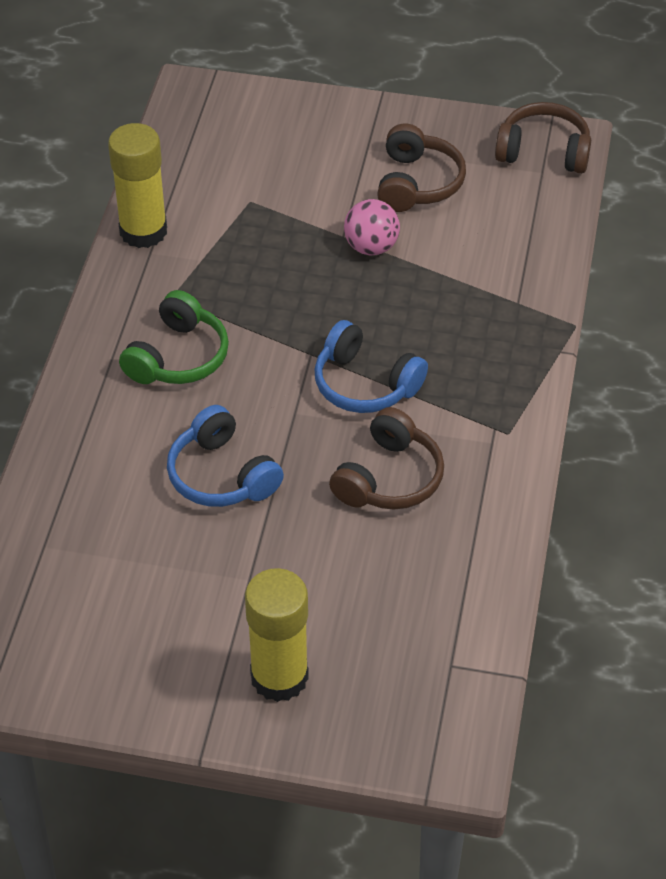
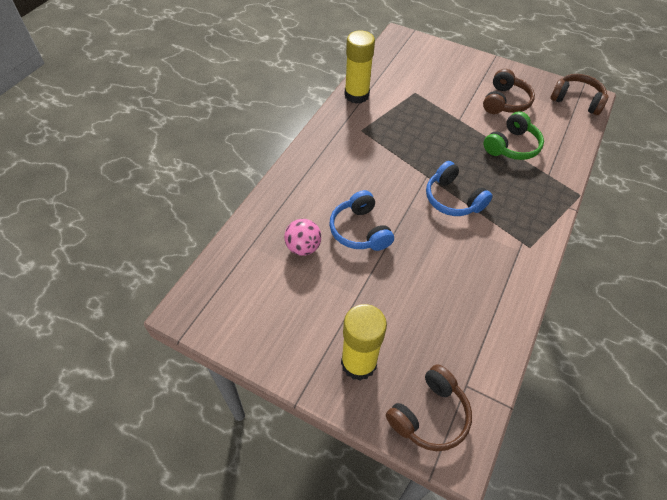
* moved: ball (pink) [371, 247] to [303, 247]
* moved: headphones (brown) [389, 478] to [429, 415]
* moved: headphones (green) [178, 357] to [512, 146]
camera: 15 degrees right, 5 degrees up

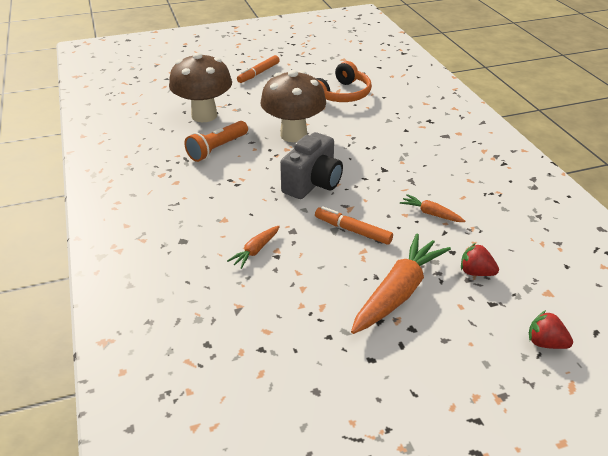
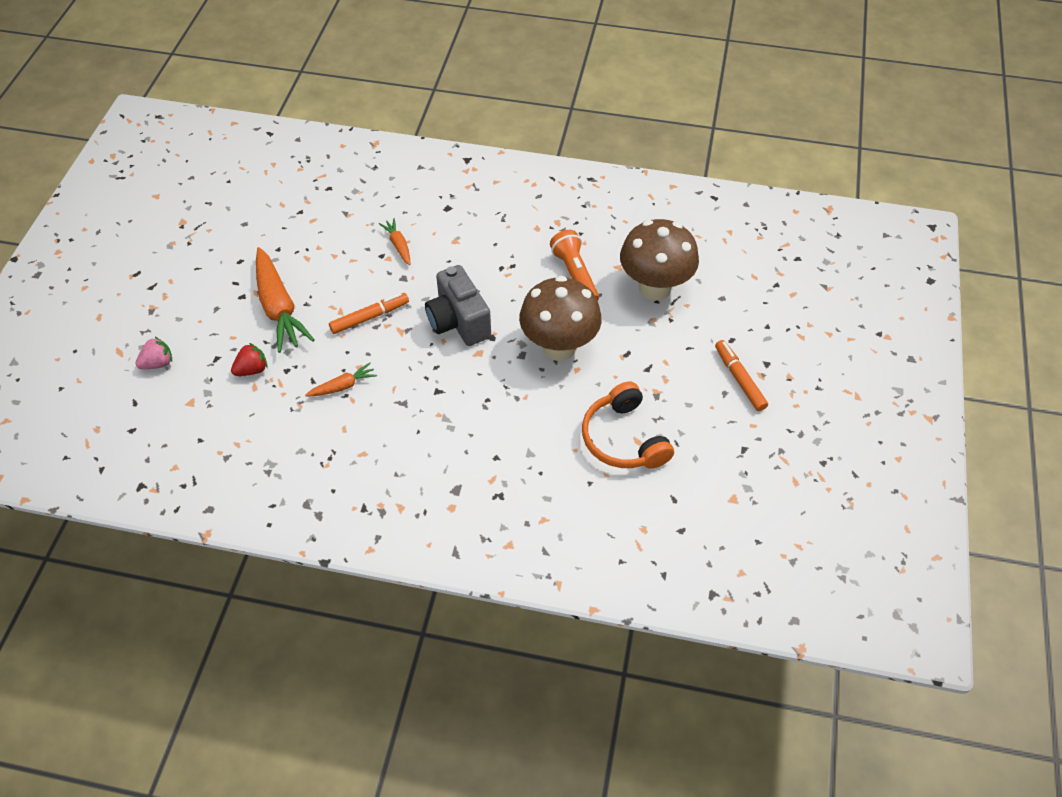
* recoloured: strawberry (red) [545, 343] to strawberry (pink) [158, 363]
camera: 120 degrees right, 15 degrees up

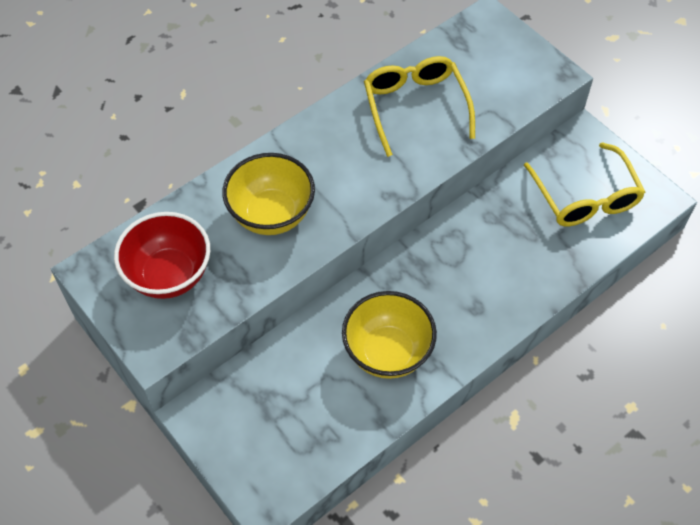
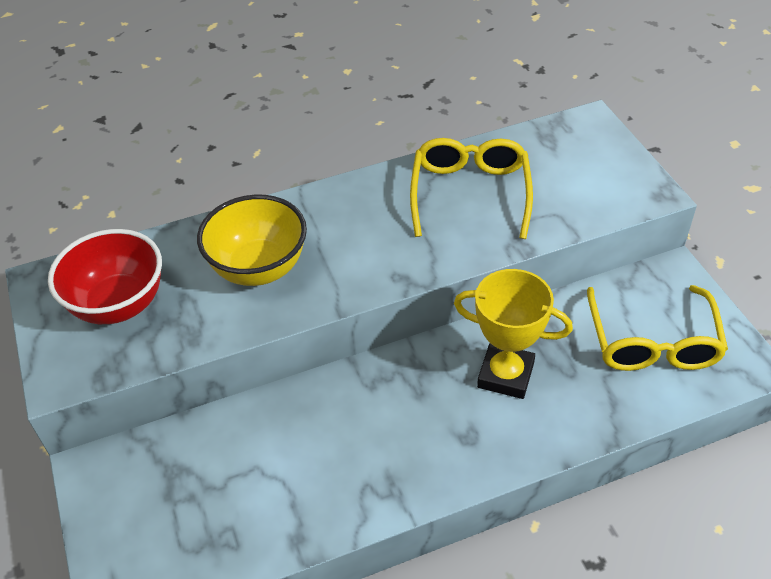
* added: trophy (yellow) [505, 375]
* removed: bowl (yellow) [387, 352]
camera: 20 degrees right, 10 degrees down

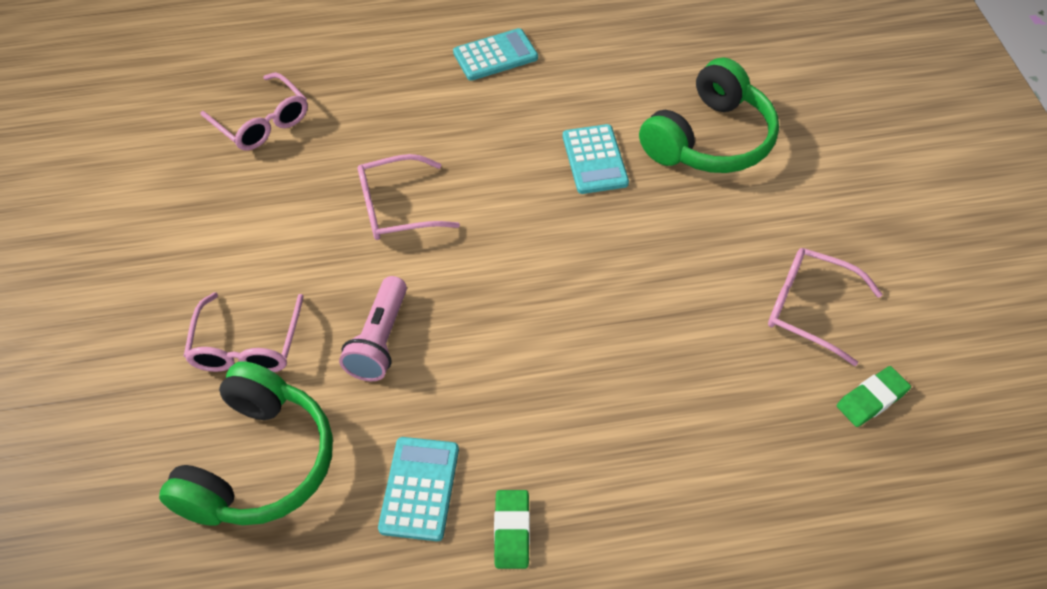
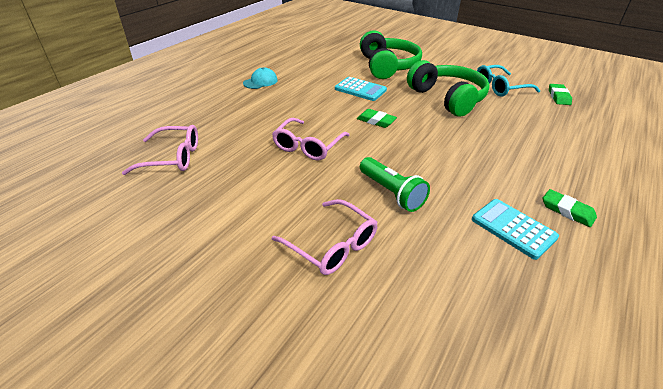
* replaced: calculator (turquoise) [495, 55] to cap (turquoise) [260, 81]
* added: eraser (green) [376, 121]
* recoloured: flashlight (pink) [380, 340] to flashlight (green) [391, 193]
* moved: headphones (green) [260, 463] to [447, 98]
* recoloured: glasses (pink) [810, 309] to glasses (turquoise) [500, 87]
camera: 50 degrees left, 15 degrees down

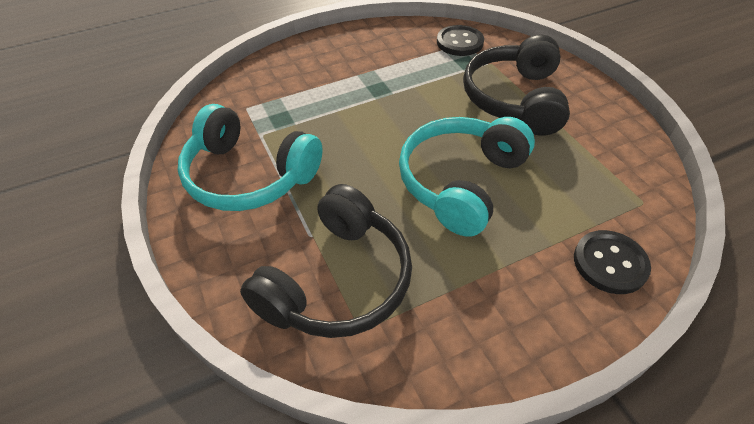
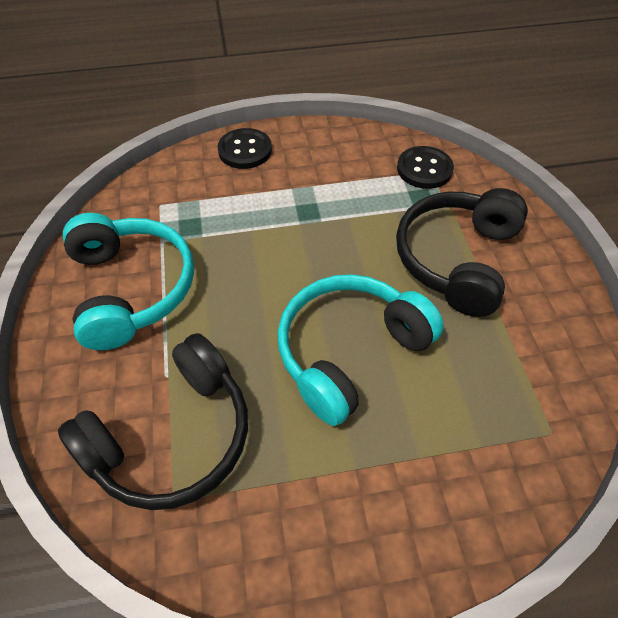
* turned: headphones (turquoise) [249, 176] = [132, 288] 150 degrees counterclockwise
* moved: button (black) [610, 263] to [245, 150]
camera: 15 degrees right, 5 degrees up

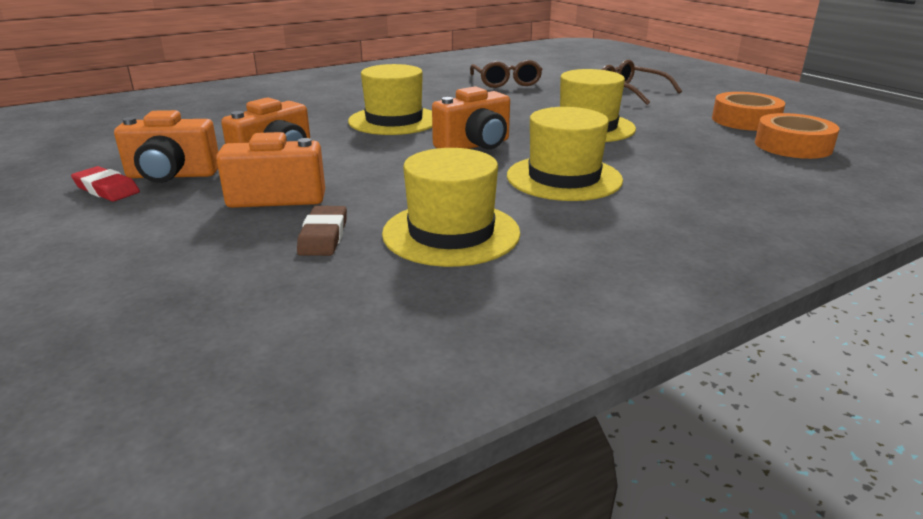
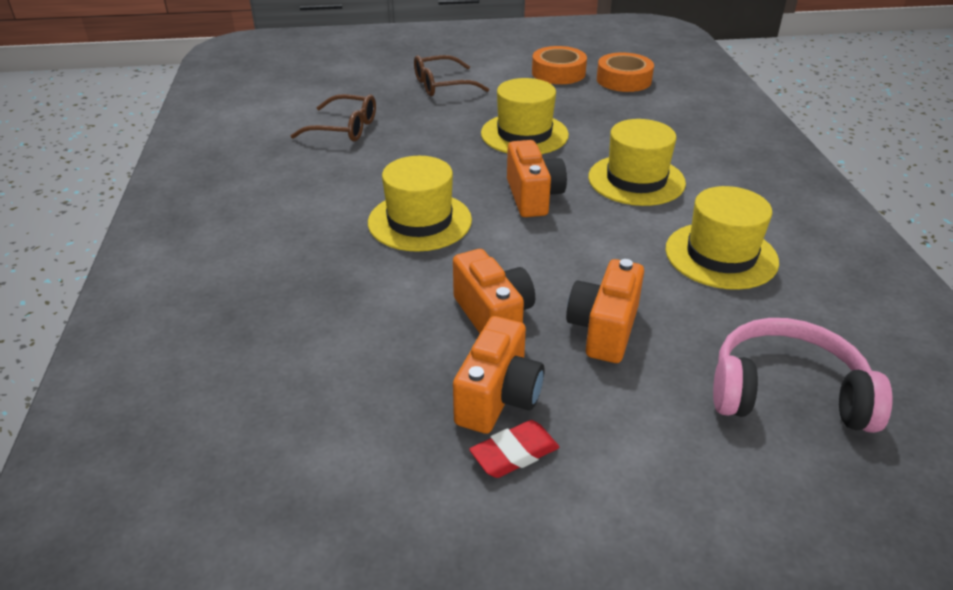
* added: headphones (pink) [787, 393]
* removed: eraser (brown) [323, 236]
camera: 65 degrees left, 10 degrees up

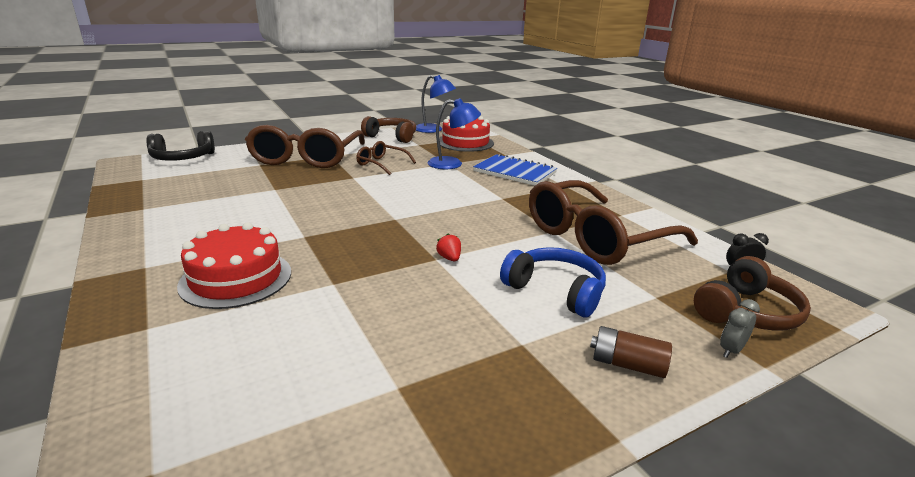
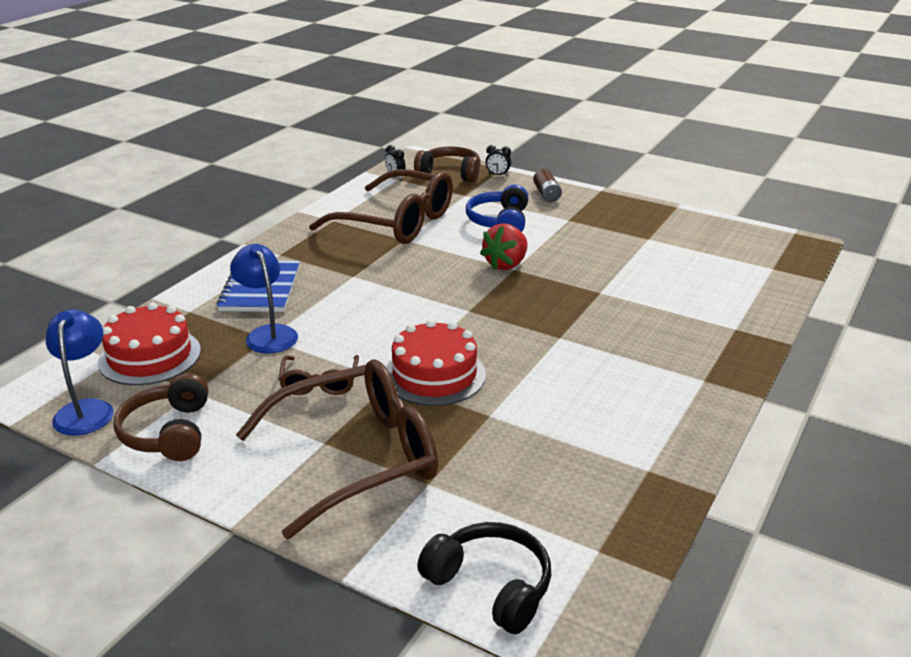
* moved: cake (red) [236, 278] to [434, 375]
* resized: strawberry (red) [449, 258] = [506, 264] x2.07
* recoloured: clock (grey) [731, 350] to clock (black) [498, 175]
camera: 120 degrees left, 5 degrees up

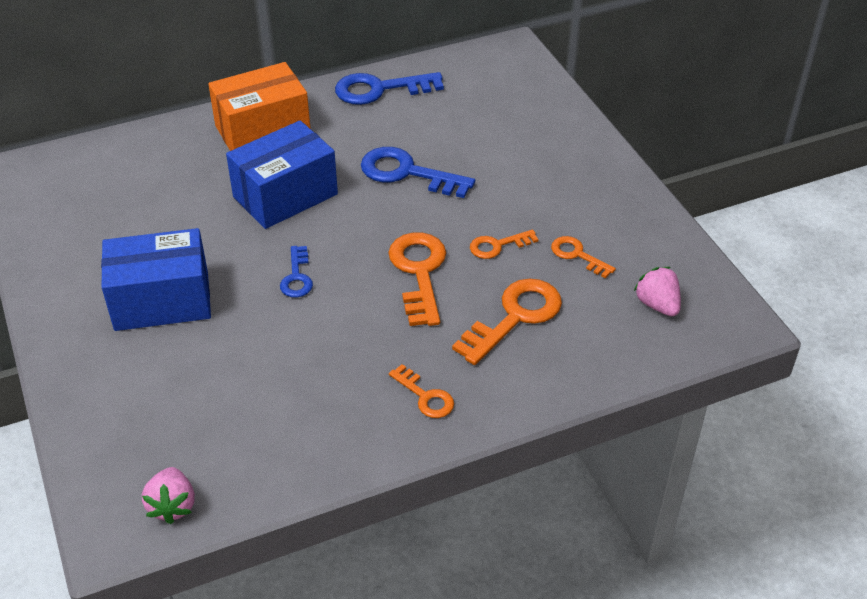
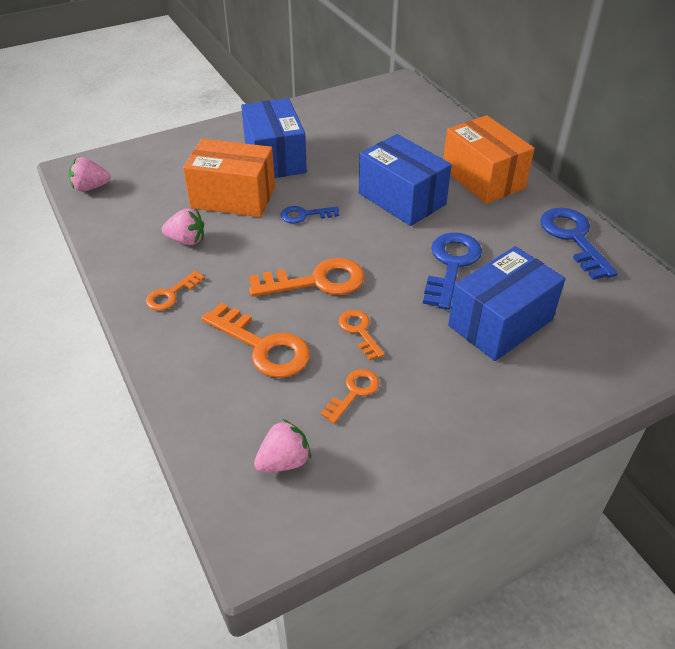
* added: strawberry (pink) [186, 240]
* added: box (orange) [233, 197]
* added: box (blue) [500, 323]
camera: 85 degrees right, 0 degrees up

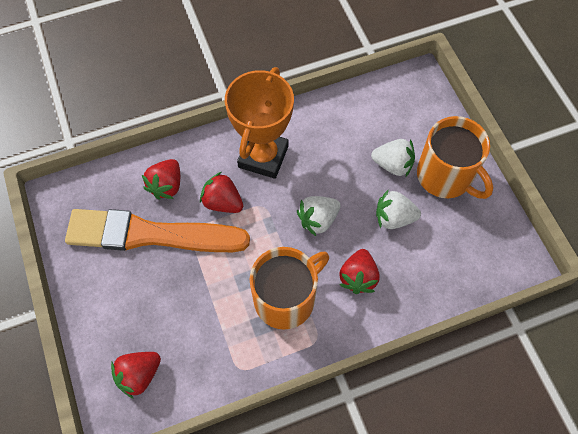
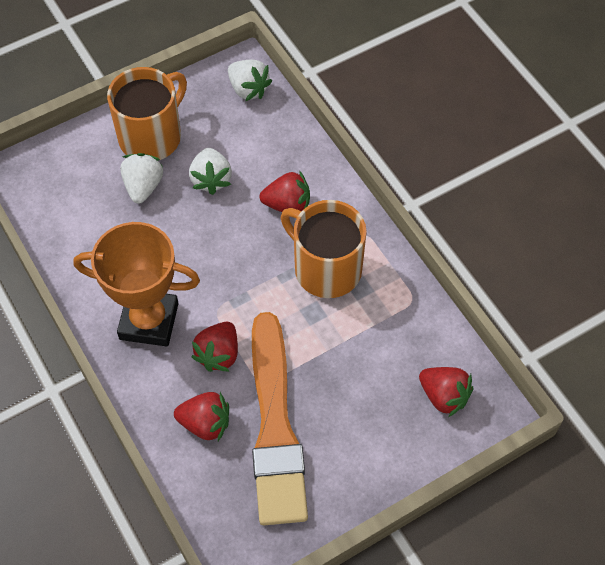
* moved: strawberry (white) [318, 220] to [248, 89]
camera: 100 degrees left, 5 degrees down

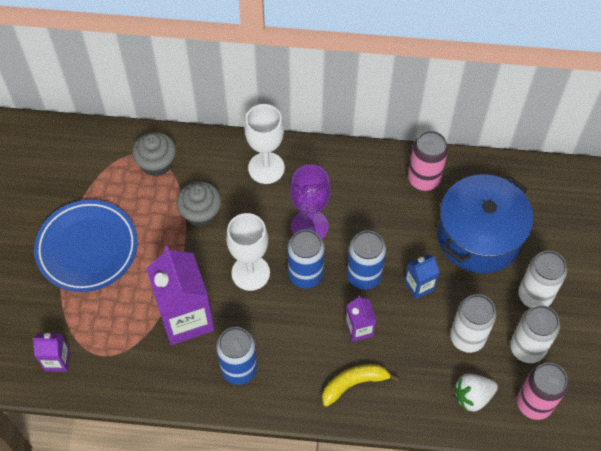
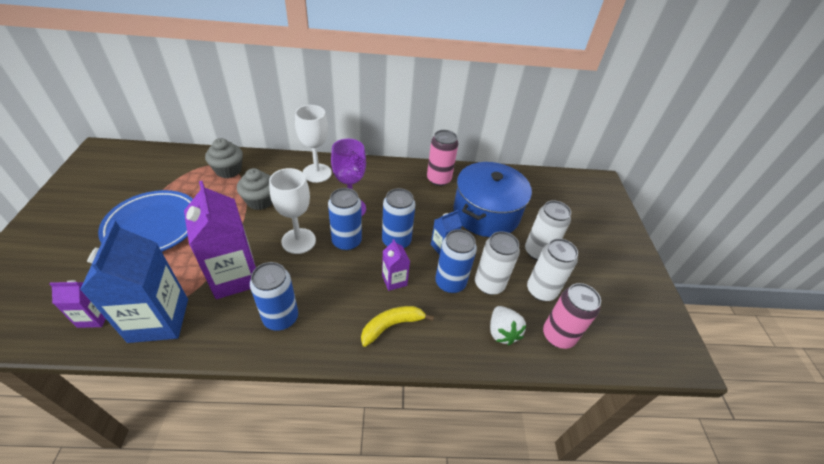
* added: carton (blue) [159, 320]
* added: can (blue) [450, 282]
* turned: strawberry (white) [472, 396] = [502, 332] 75 degrees counterclockwise
camera: 10 degrees left, 15 degrees down

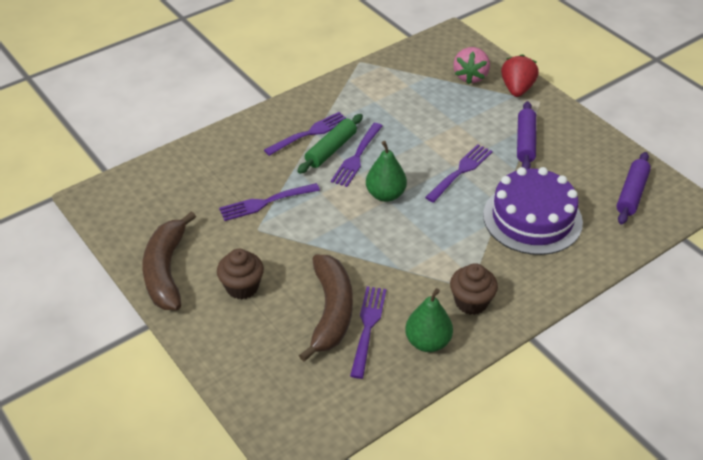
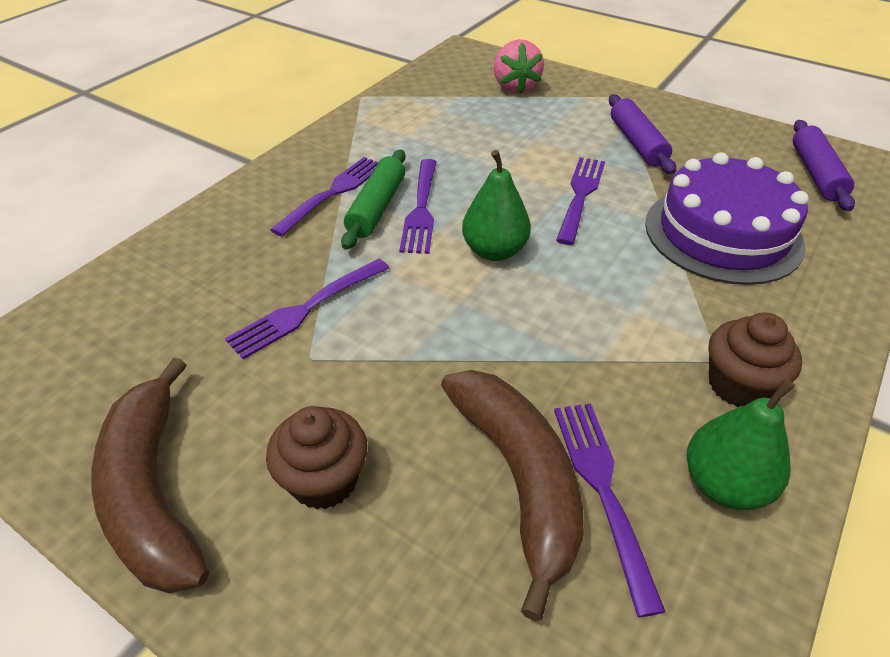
* removed: strawberry (red) [517, 89]
camera: 20 degrees left, 0 degrees up

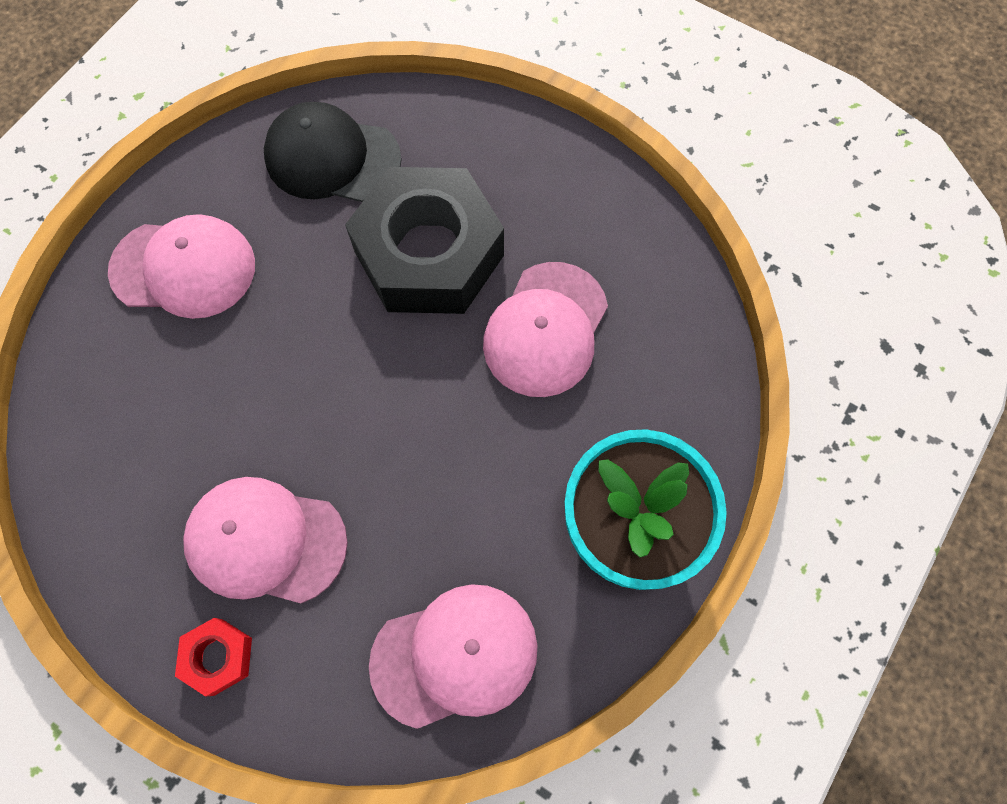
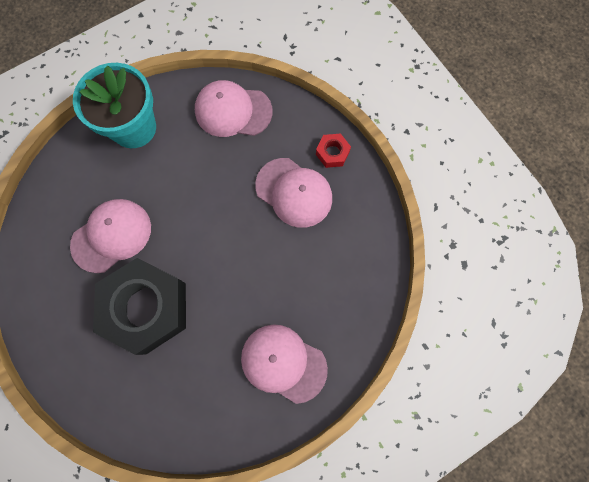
* removed: cap (black) [332, 158]
camera: 155 degrees left, 5 degrees up

